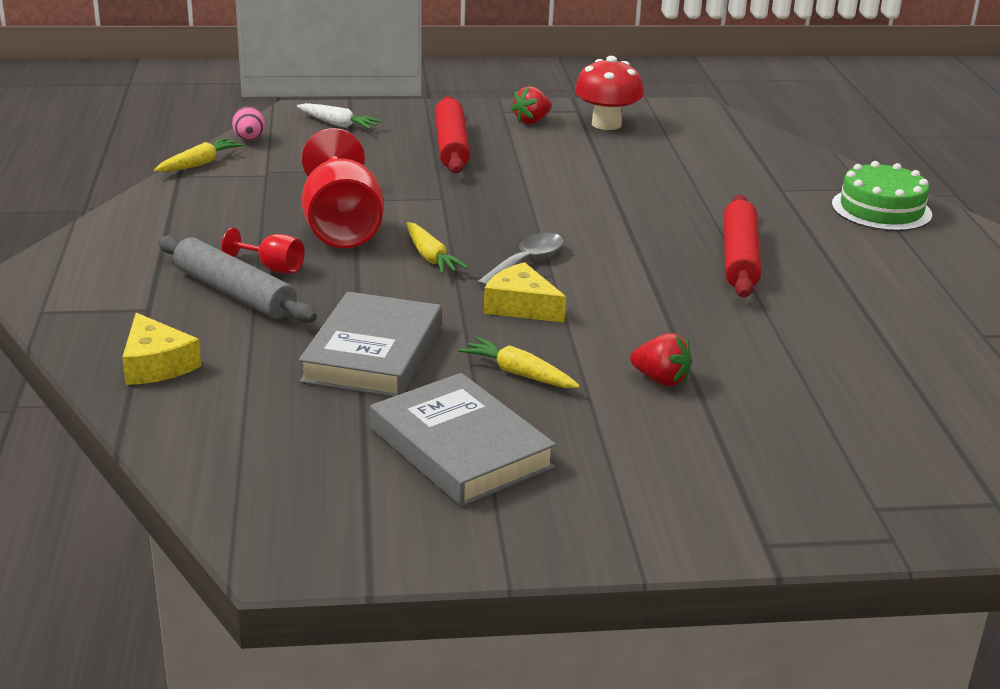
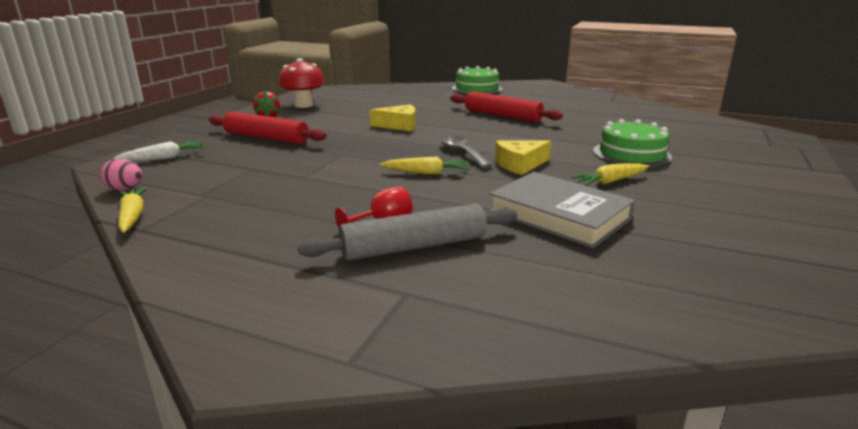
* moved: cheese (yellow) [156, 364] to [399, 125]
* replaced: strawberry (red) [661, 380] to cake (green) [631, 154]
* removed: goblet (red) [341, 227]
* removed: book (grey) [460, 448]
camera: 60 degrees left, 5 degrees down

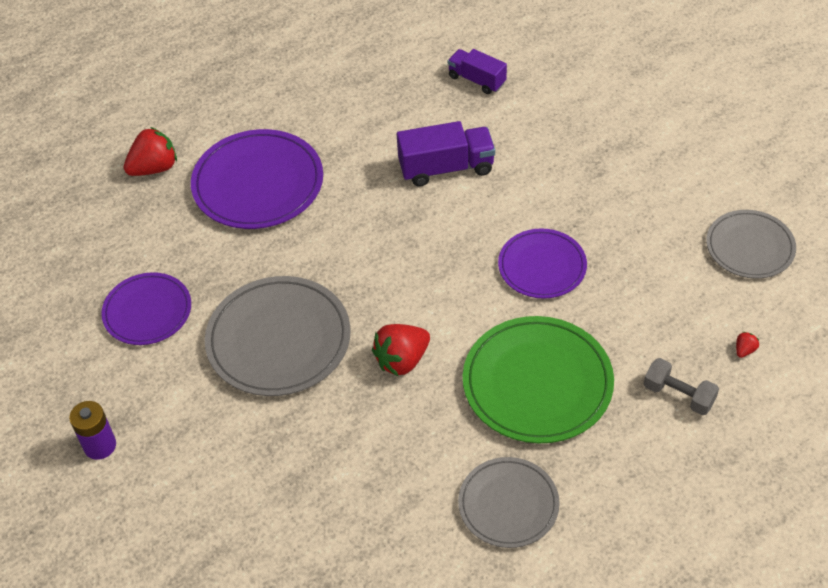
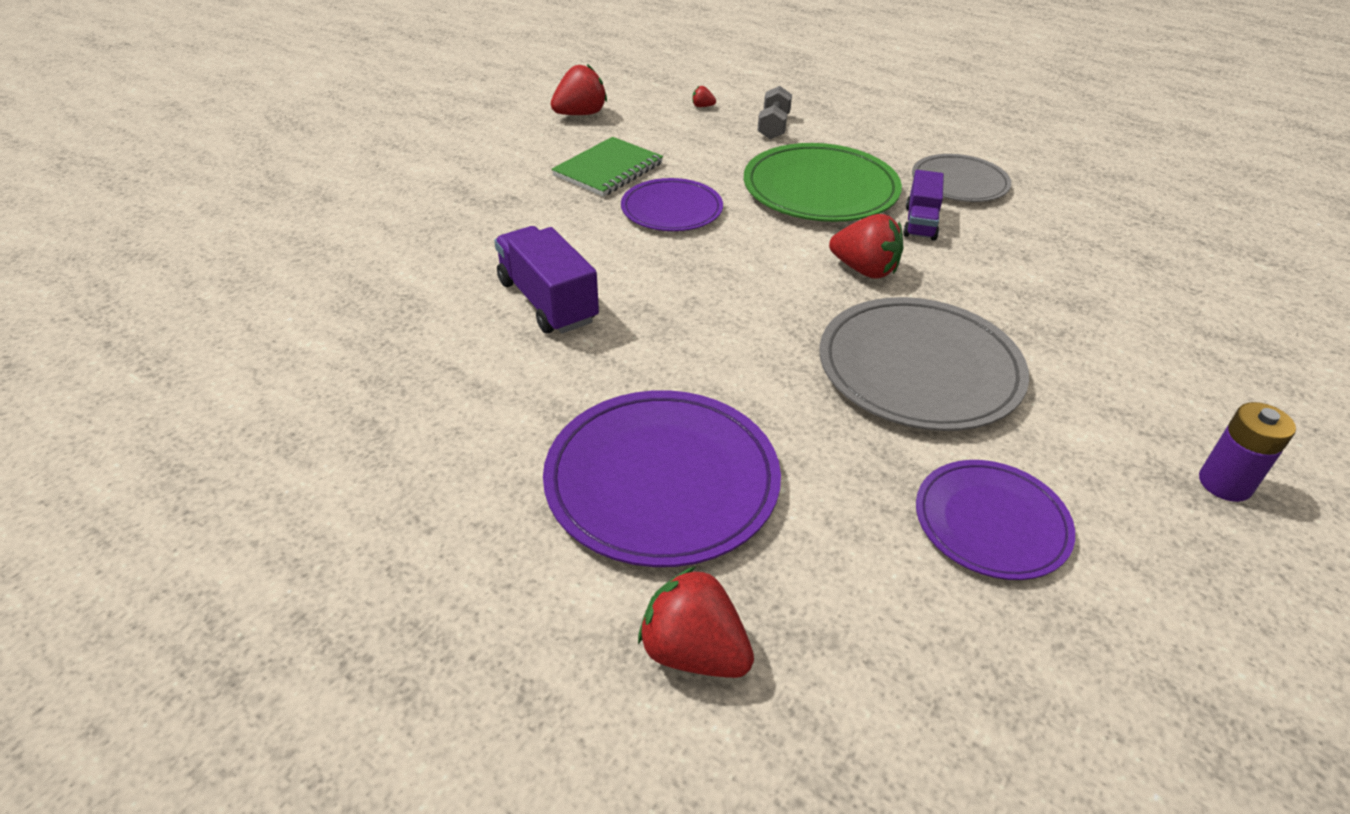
* replaced: plate (grey) [750, 247] to strawberry (red) [580, 114]
* added: notebook (green) [608, 170]
* moved: truck (purple) [476, 80] to [920, 223]
camera: 115 degrees left, 10 degrees down

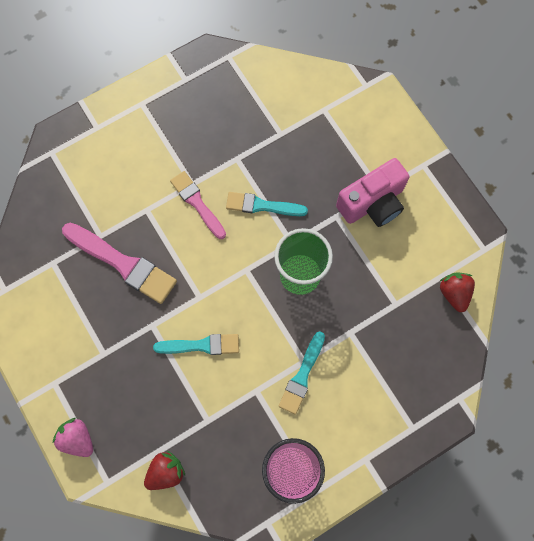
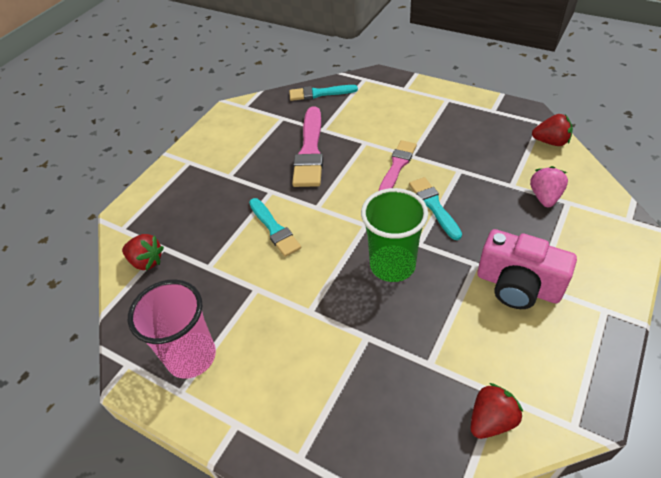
* moved: brush (turquoise) [302, 376] to [319, 93]
* moved: strawberry (pink) [77, 439] to [544, 197]
* added: strawberry (red) [550, 142]
camera: 65 degrees right, 25 degrees down

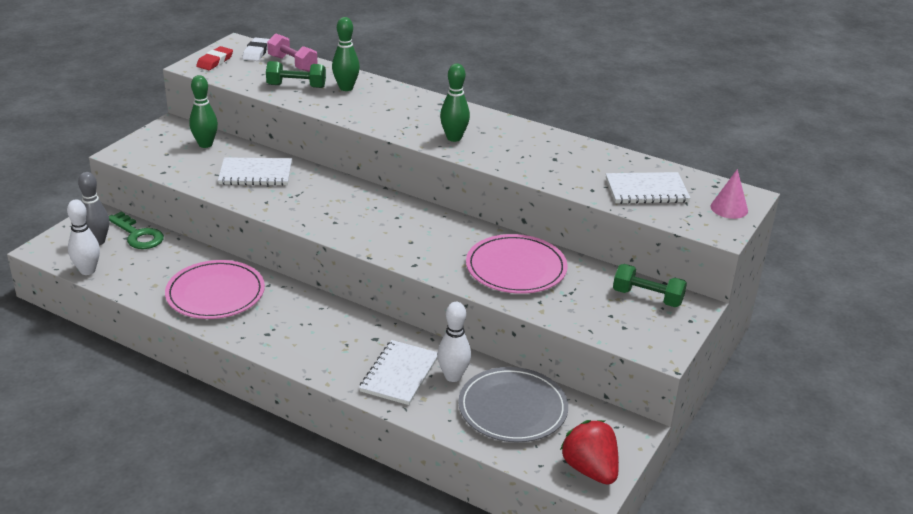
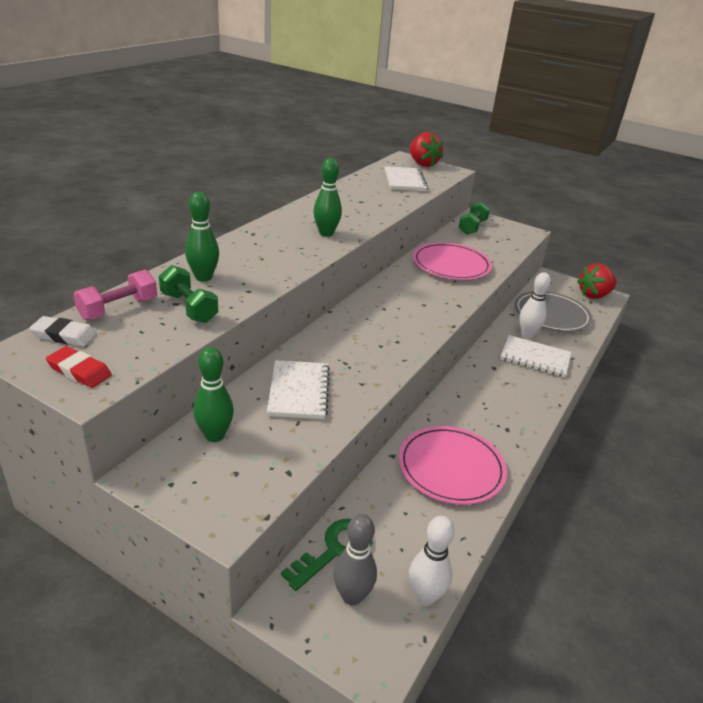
* turned: dumbbell (green) [296, 86] = [189, 308] 45 degrees counterclockwise
* replaced: cone (pink) [729, 208] to strawberry (red) [422, 164]
camera: 90 degrees left, 0 degrees up

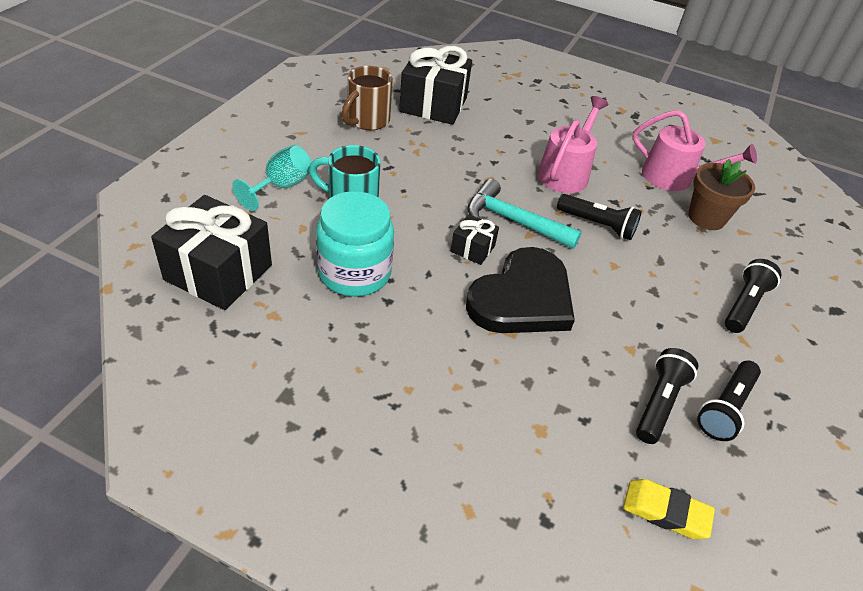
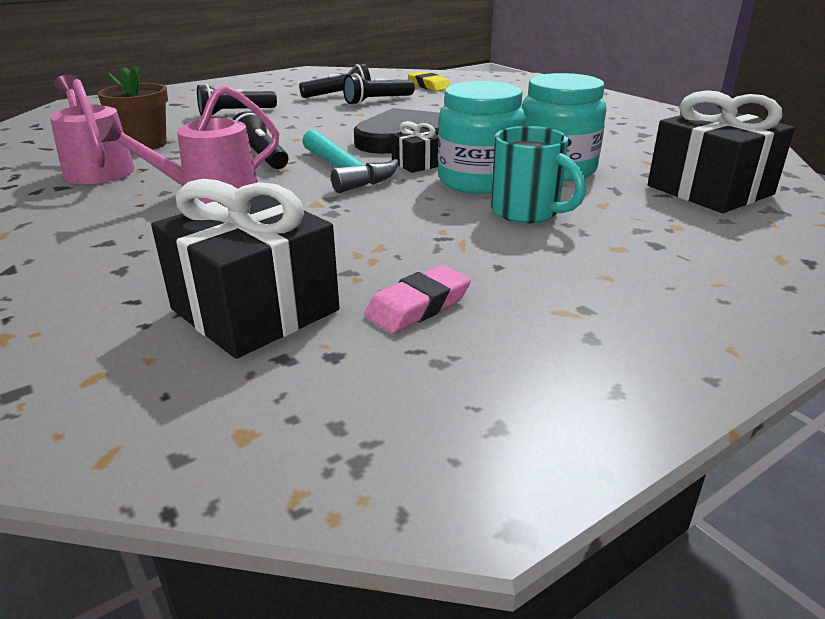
* replaced: mug (brown) [367, 121] to eraser (pink) [418, 306]
* added: jar (turquoise) [479, 181]
* removed: goblet (turquoise) [281, 186]
camera: 145 degrees left, 15 degrees down

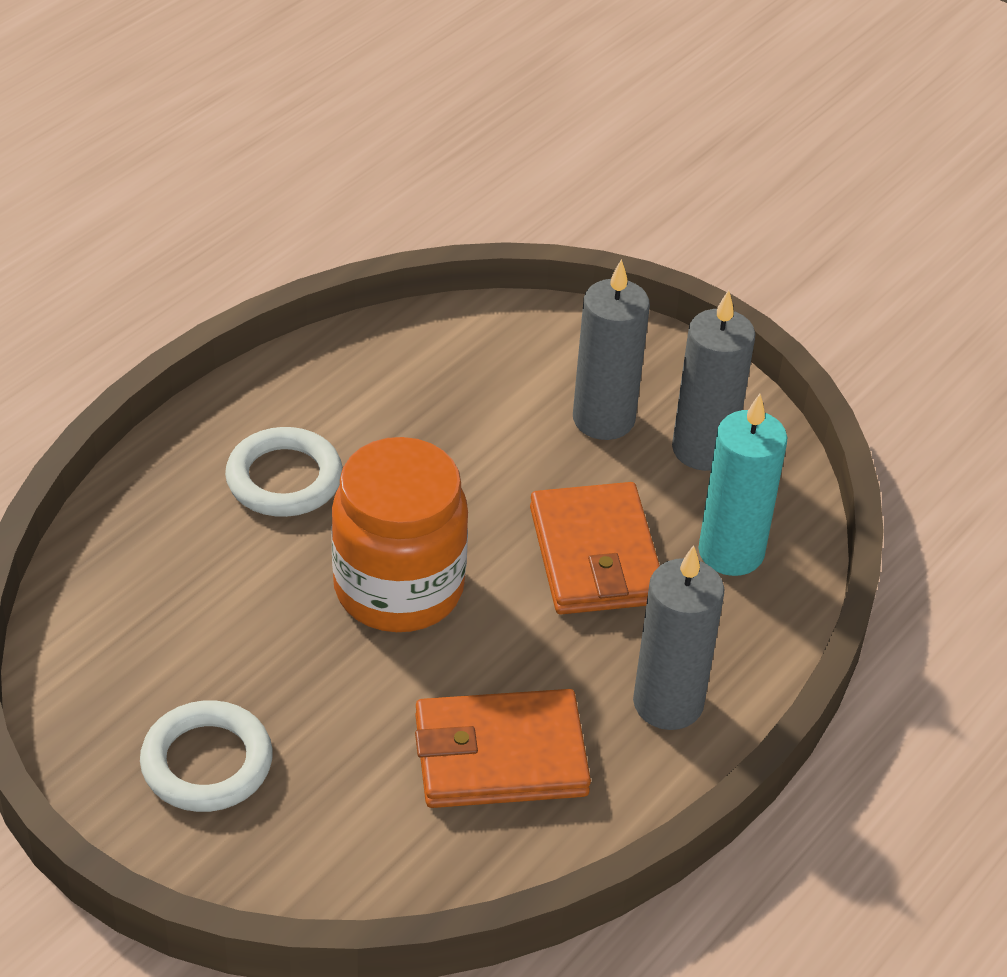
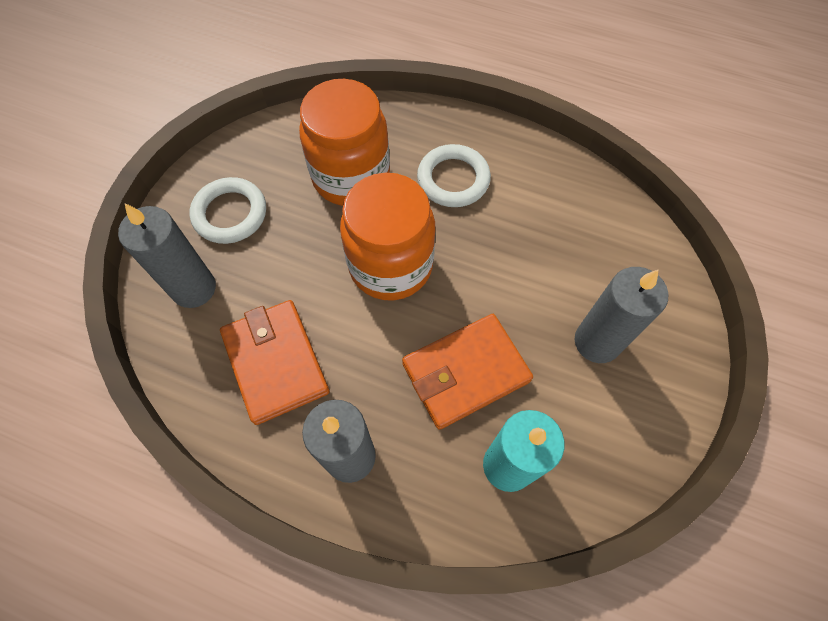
* moved: candle (grey) [703, 449] to [194, 288]
* added: jar (orange) [351, 177]
camera: 75 degrees right, 20 degrees up

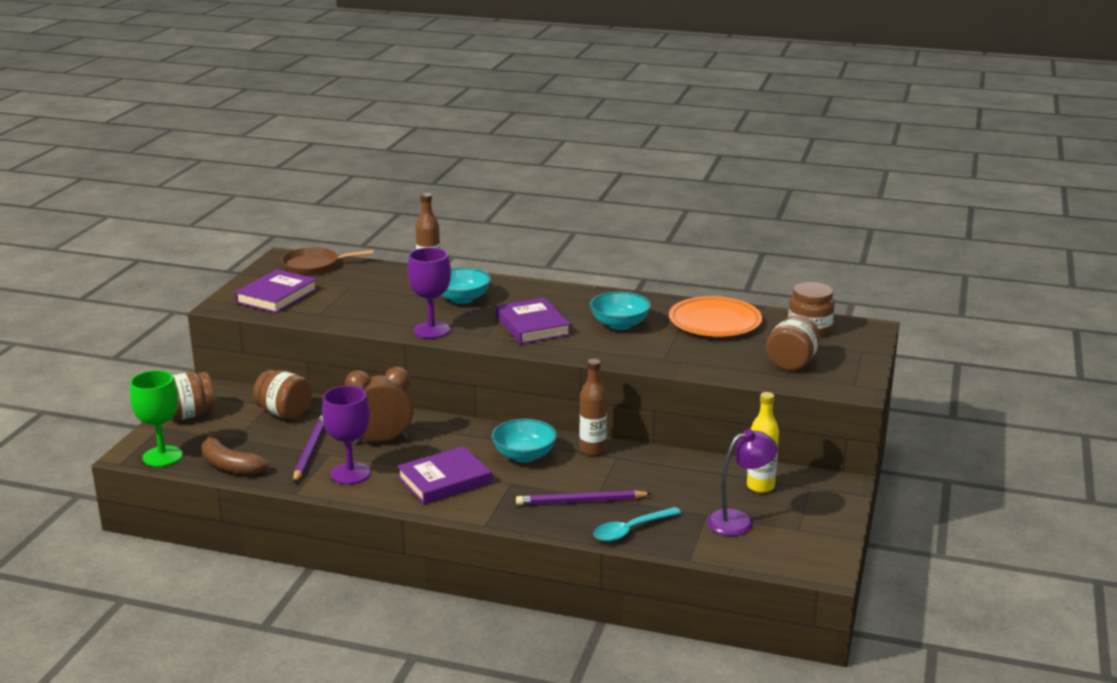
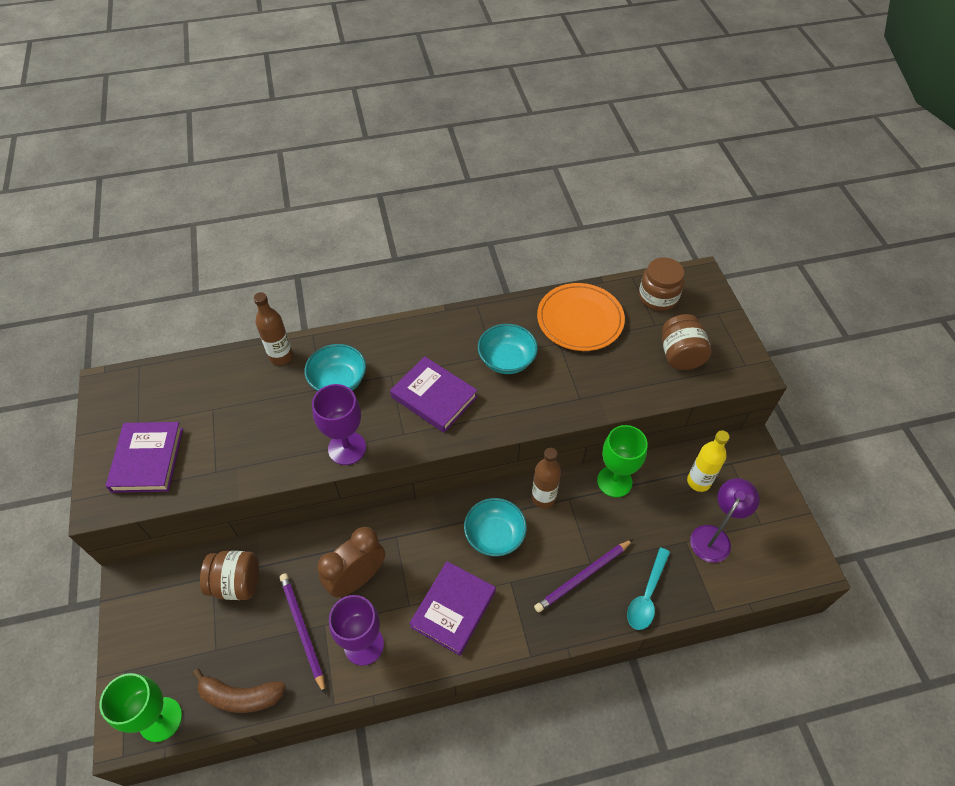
* added: goblet (green) [614, 481]
* removed: jar (brown) [190, 415]
* removed: pan (brown) [314, 265]
camera: 30 degrees left, 30 degrees up

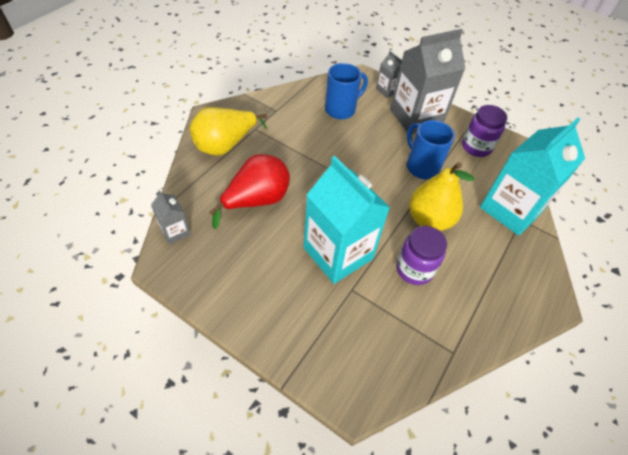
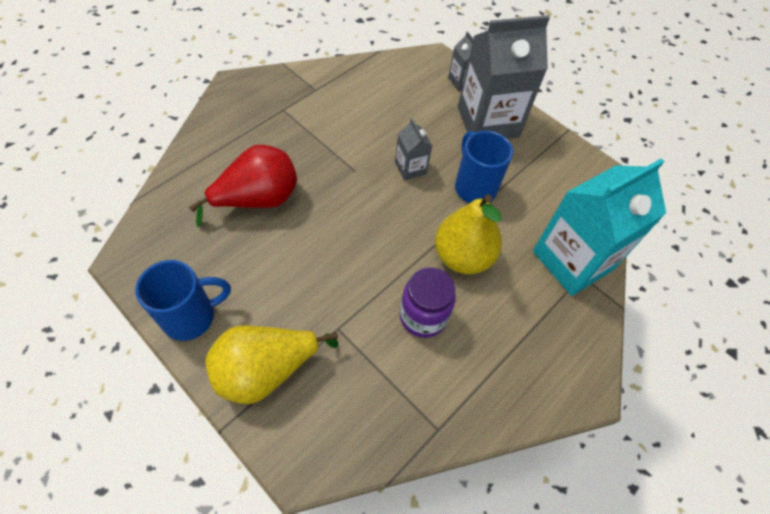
* moved: mug (blue) [341, 109] to [191, 317]
* moved: pear (yellow) [225, 145] to [266, 370]
* moved: carton (grey) [175, 231] to [410, 168]
* removed: carton (turquoise) [338, 253]
* removed: jar (purple) [476, 147]
camera: 10 degrees right, 5 degrees up

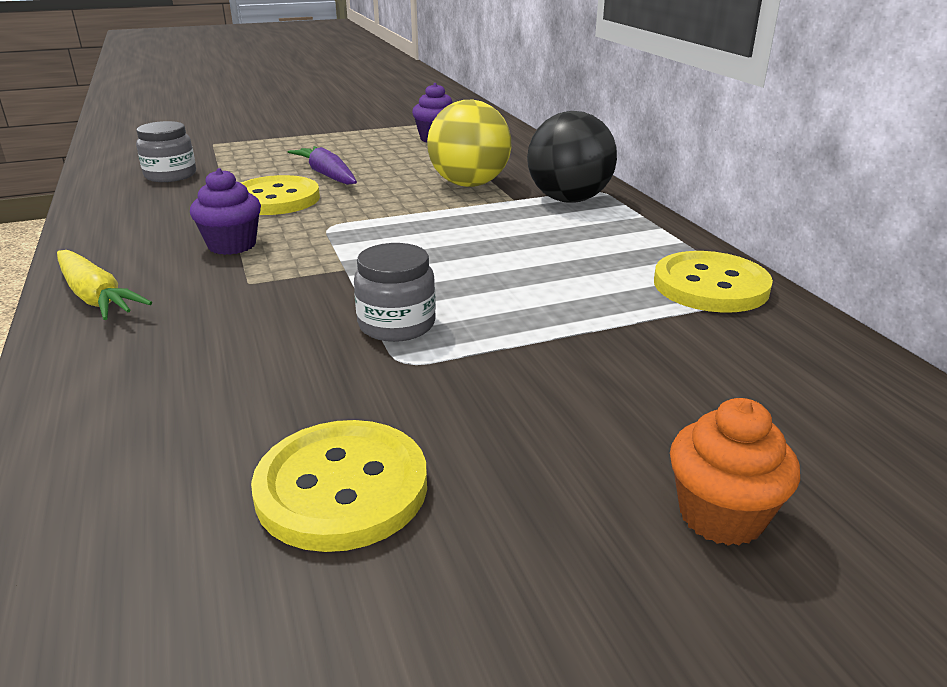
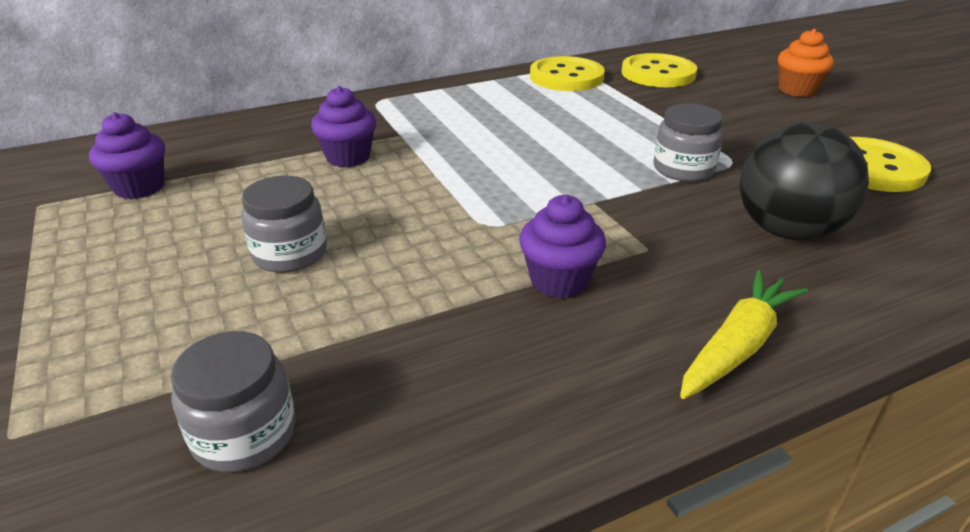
* replaced: carrot (purple) [327, 175] to jar (grey) [290, 253]
* replaced: ball (yellow) [469, 184] to cupcake (purple) [348, 157]
* moved: button (yellow) [275, 199] to [658, 74]
* moved: ball (black) [569, 200] to [786, 231]
camera: 95 degrees left, 5 degrees up

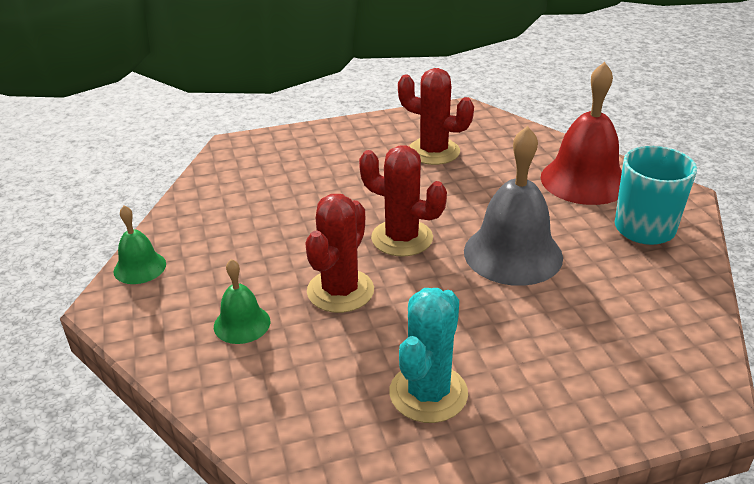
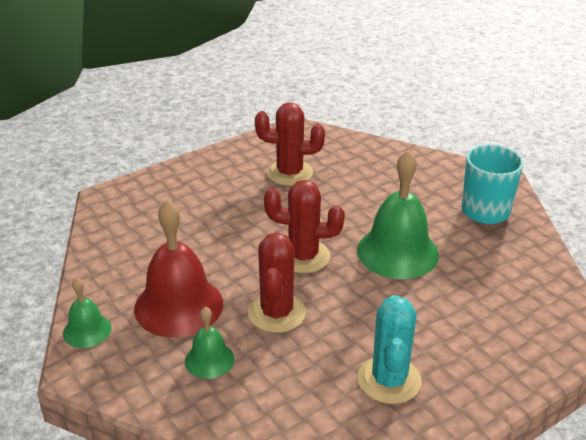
* moved: bell (red) [584, 180] to [178, 305]
* recoloured: bell (grey) [513, 254] to bell (green) [397, 252]
camera: 20 degrees left, 0 degrees up

